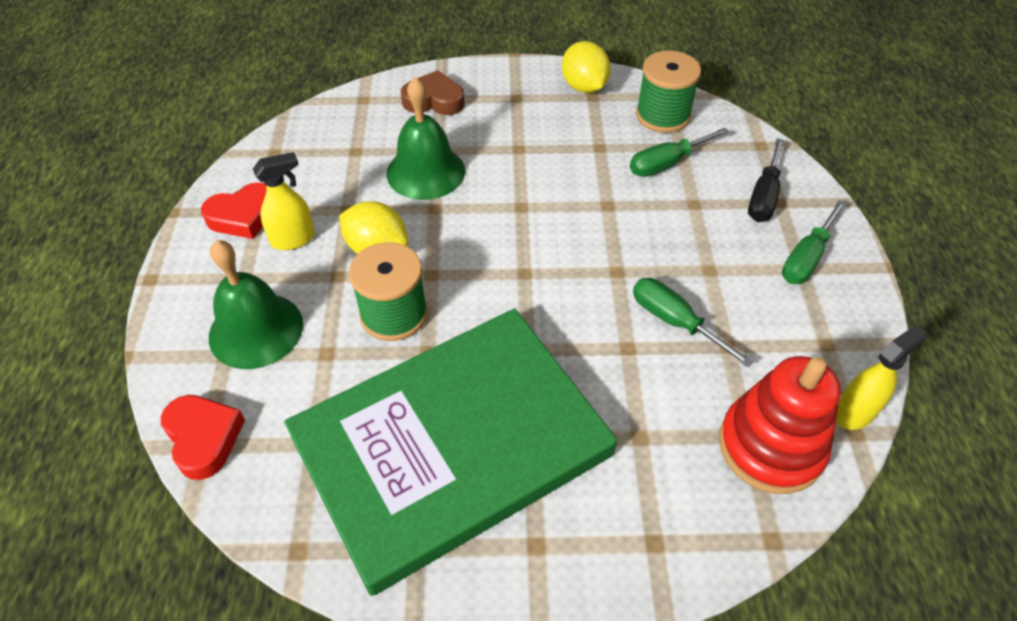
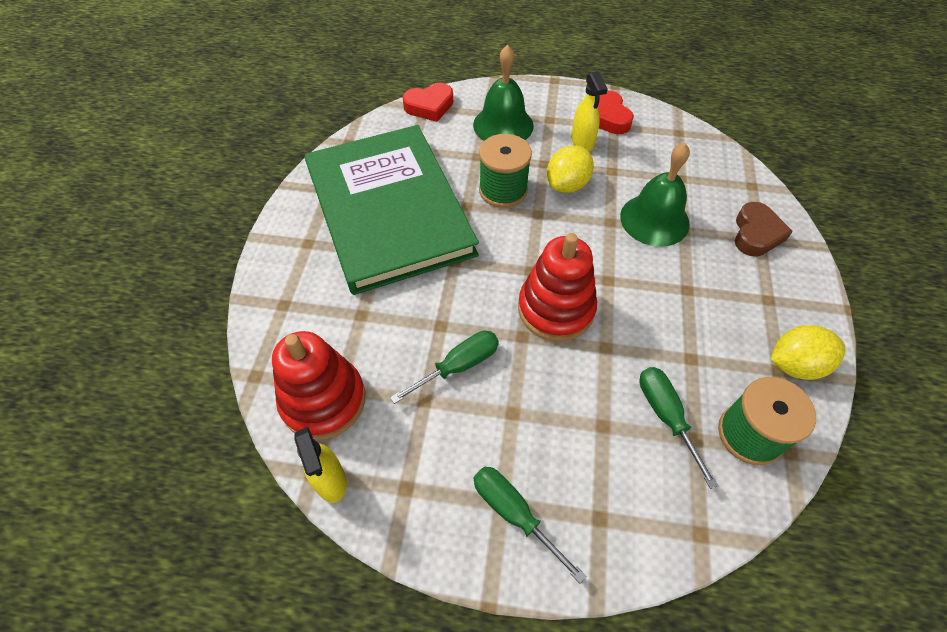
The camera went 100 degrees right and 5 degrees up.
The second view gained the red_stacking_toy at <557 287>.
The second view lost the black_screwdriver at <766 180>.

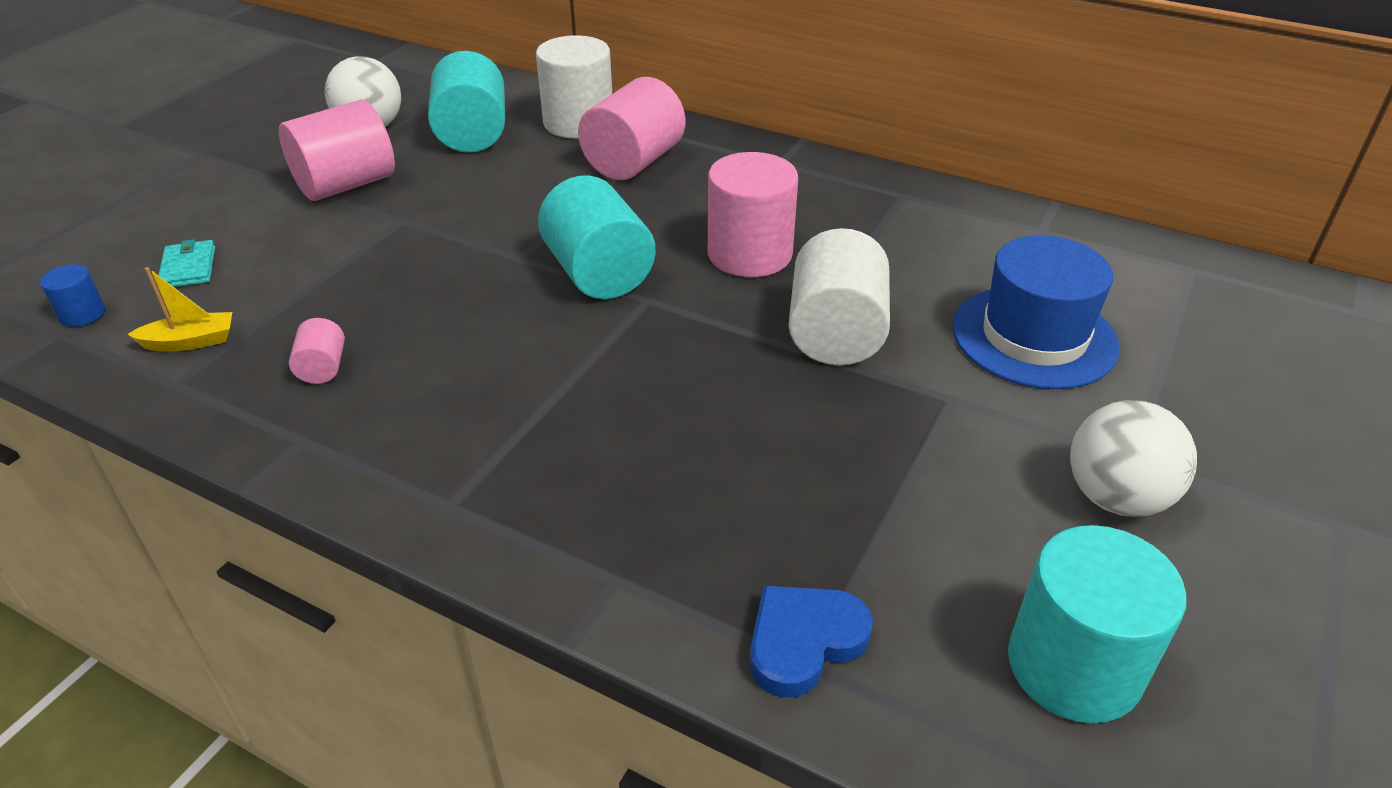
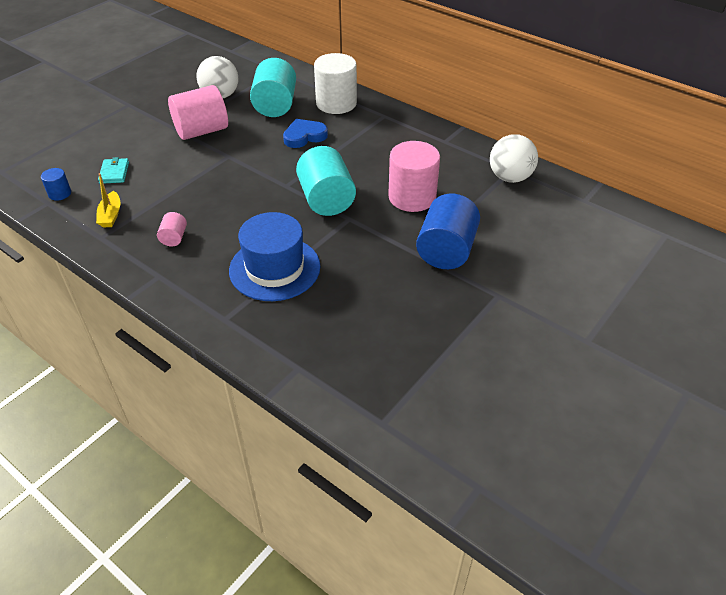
The camera went 10 degrees right and 5 degrees up.
The yellow_boat at <179 309> ended up facing another way, 90 degrees clockwise from before.
The blue_hat ended up elsewhere, having gone from <1036 312> to <275 256>.
The blue_heart ended up elsewhere, having gone from <811 641> to <305 133>.
What was the white_cylinder at <839 296> turned into the blue_cylinder at <448 231>.
The white_ball ended up elsewhere, having gone from <1133 458> to <514 158>.
The second view lost the pink_cylinder at <632 128>.
The second view lost the turquoise_cylinder at <1097 624>.

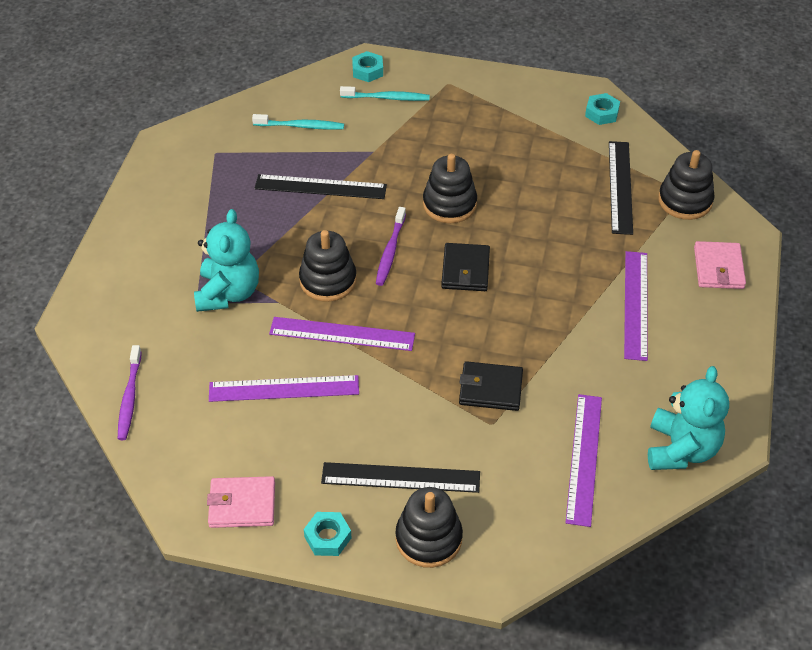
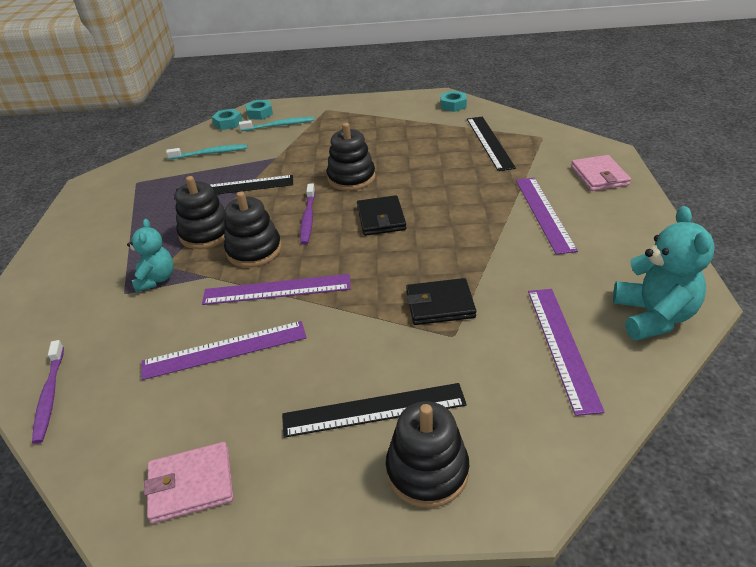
The camera went 10 degrees left and 10 degrees down.
The size of the turquoise_teddy_bear at <226 260> changed by a factor of 0.64.
The black_stacking_toy ended up elsewhere, having gone from <686 185> to <200 212>.
The turquoise_nut ended up elsewhere, having gone from <328 534> to <227 119>.

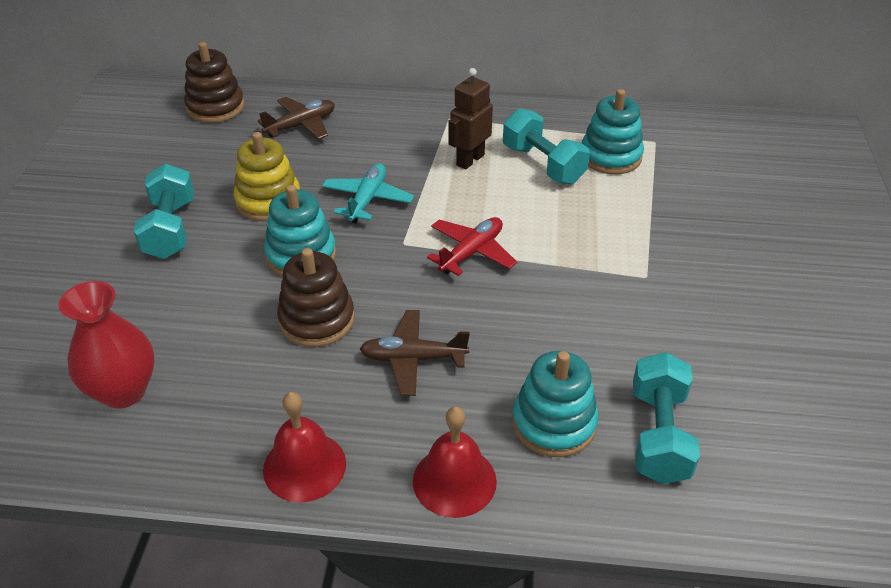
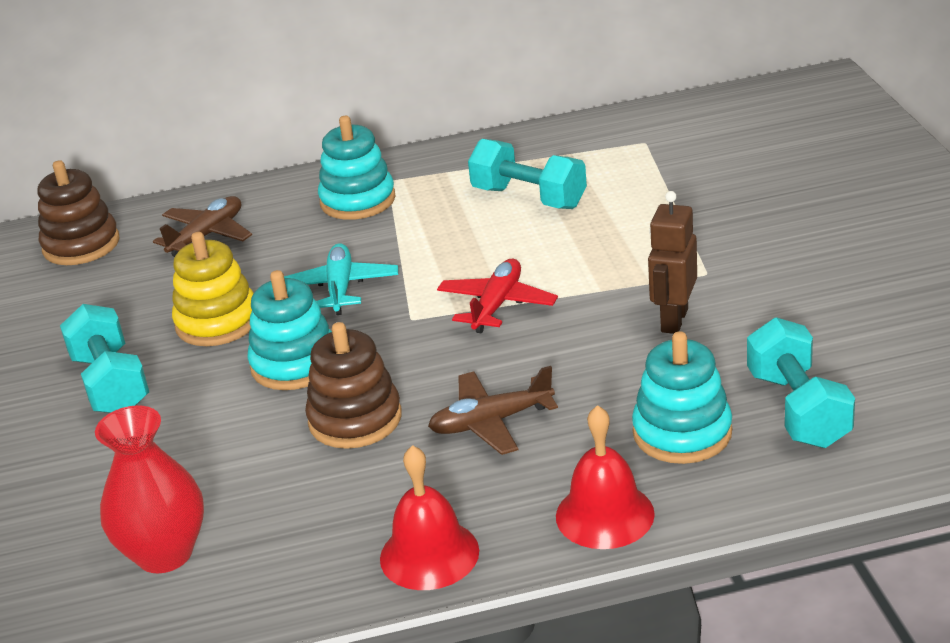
The camera went 15 degrees left and 10 degrees down.
The turquoise_stacking_toy ended up elsewhere, having gone from <613 132> to <356 168>.
The brown_robot ended up elsewhere, having gone from <470 118> to <672 262>.

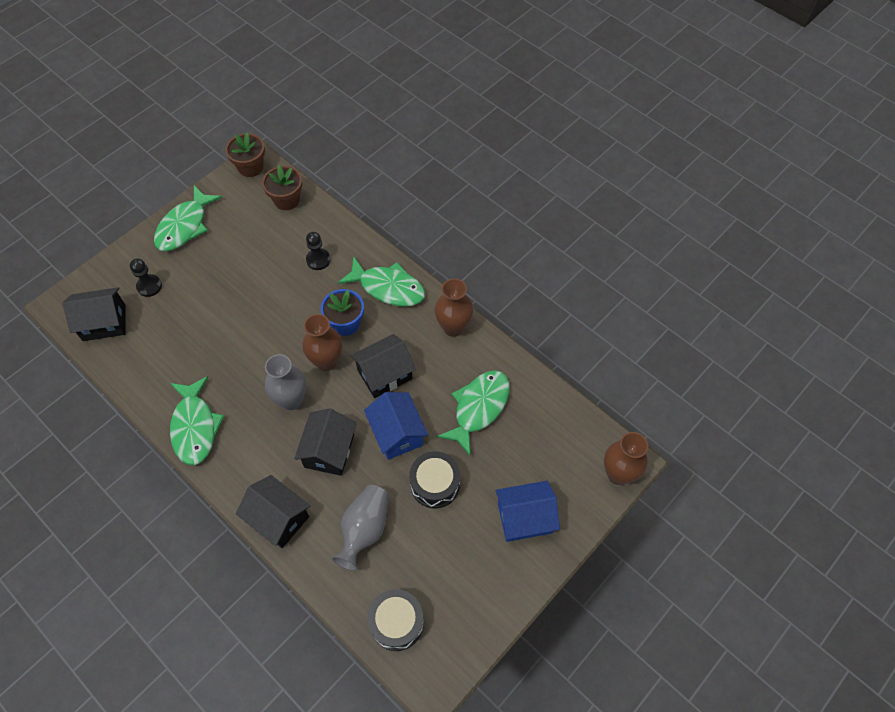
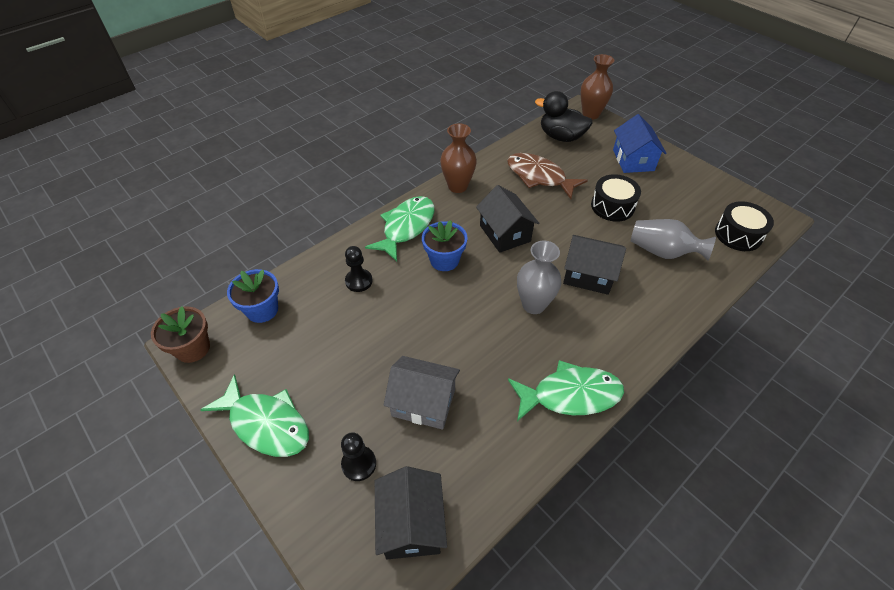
The camera went 85 degrees left and 10 degrees down.
What was the brown_flower_pot at <282 187> turned into the blue_flower_pot at <253 296>.
The second view gained the grey_house at <421 393>.
What was the green_fish at <473 413> turned into the brown_fish at <547 176>.
The second view gained the black_duck at <563 116>.
The second view lost the black_house at <273 511>.
The second view lost the brown_vase at <322 342>.
The second view lost the blue_house at <396 426>.

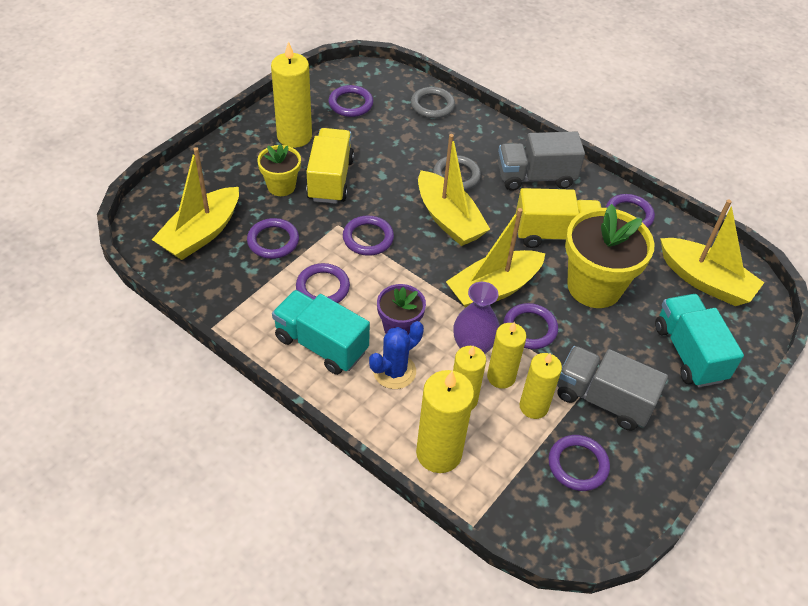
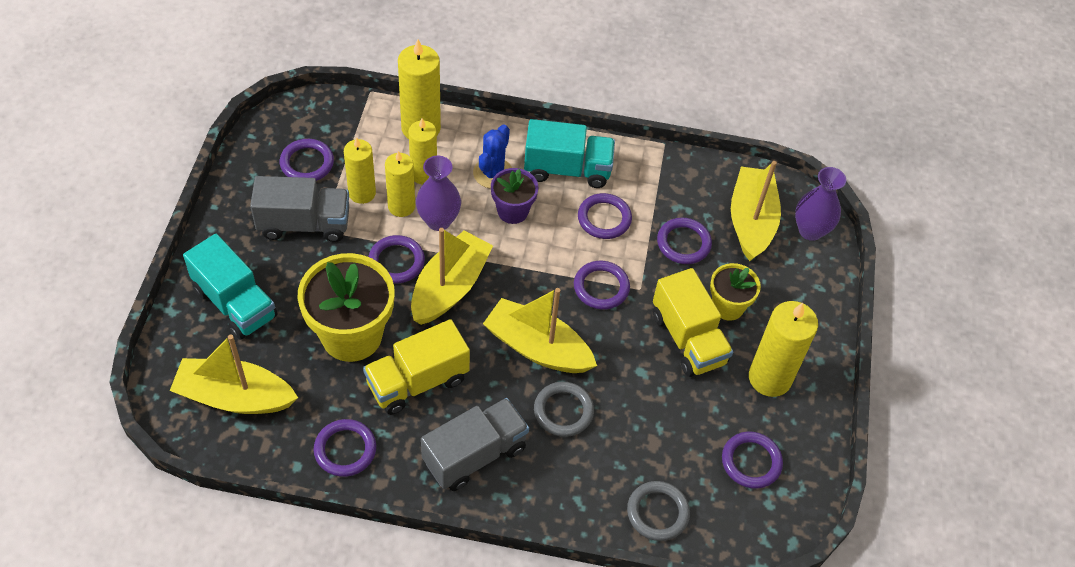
The camera went 150 degrees right and 5 degrees up.
The second view gained the purple_vase at <820 204>.

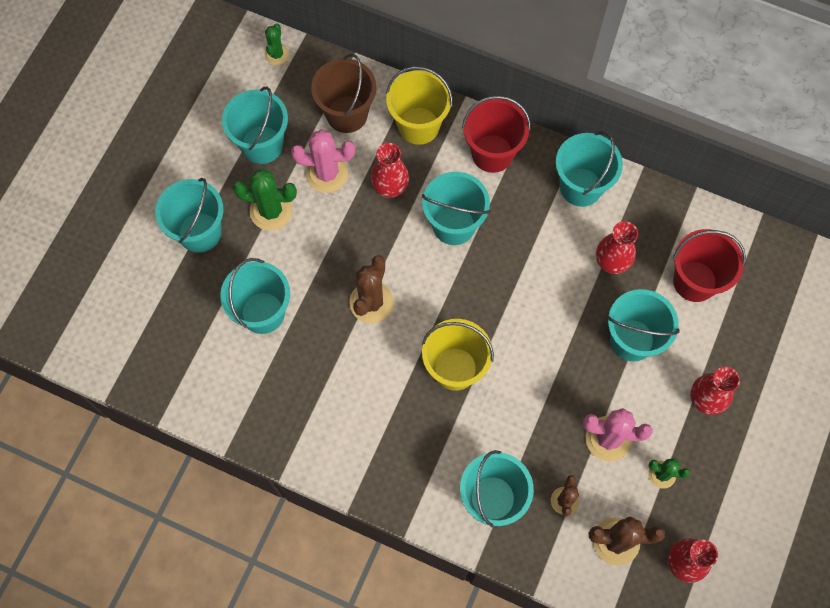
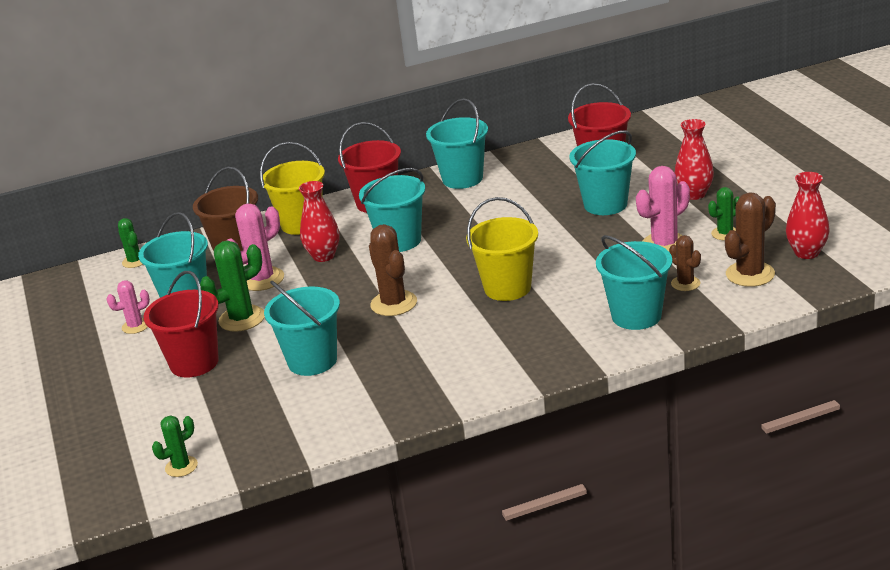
The camera went 40 degrees left and 40 degrees down.
The second view gained the pink_cactus at <128 307>.
What was the turquoise_bucket at <189 215> turned into the red_bucket at <181 324>.
The second view gained the green_cactus at <175 446>.
The second view lost the red_vase at <617 247>.

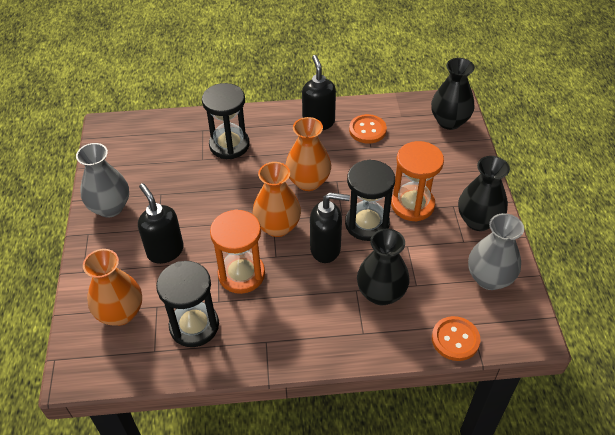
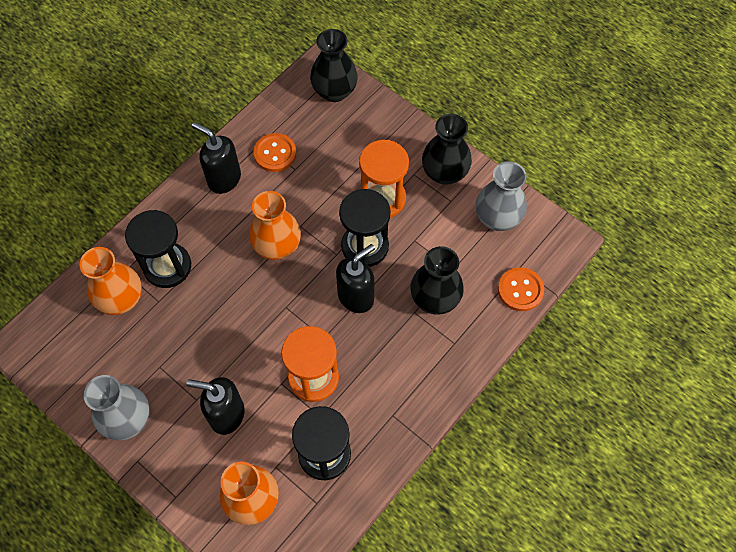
The camera went 45 degrees left and 15 degrees up.
The orange_vase ended up elsewhere, having gone from <276 199> to <111 281>.

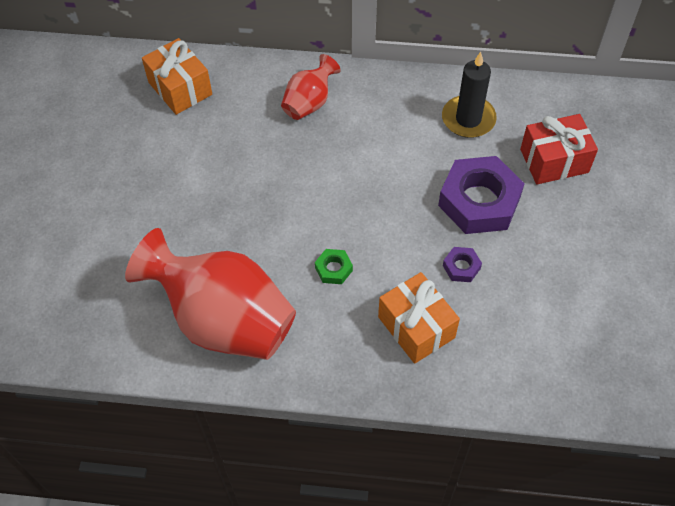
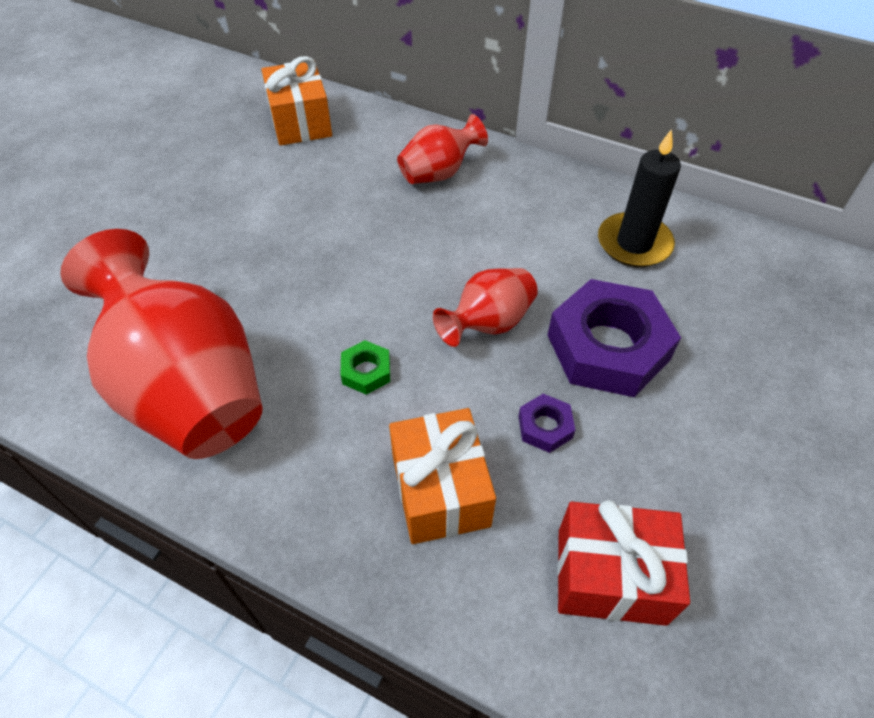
The camera went 20 degrees right and 5 degrees down.
The second view gained the red_vase at <485 307>.
The red_gift ended up elsewhere, having gone from <559 149> to <623 563>.

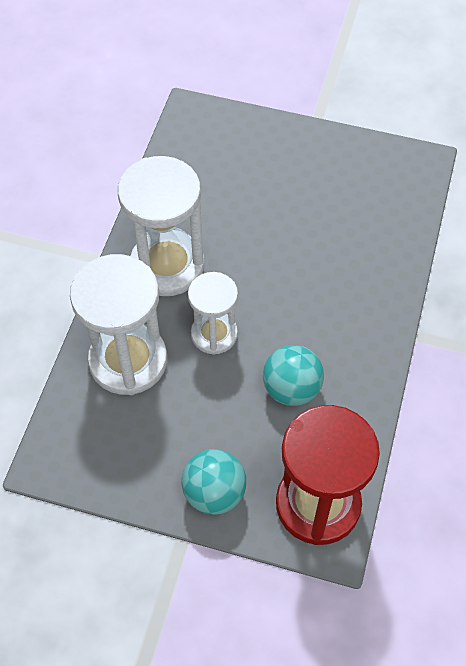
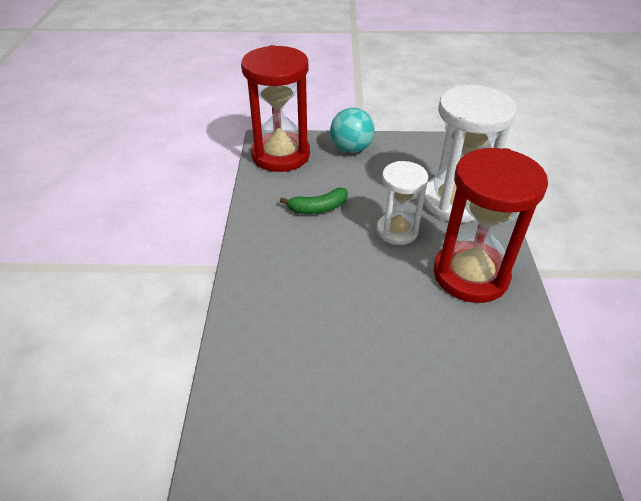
The camera went 165 degrees right and 15 degrees down.
Where the turquoise_ball stood at <293 375>, the green_banana came to stand at <314 201>.
What was the white_hourglass at <161 226> turned into the red_hourglass at <491 225>.

